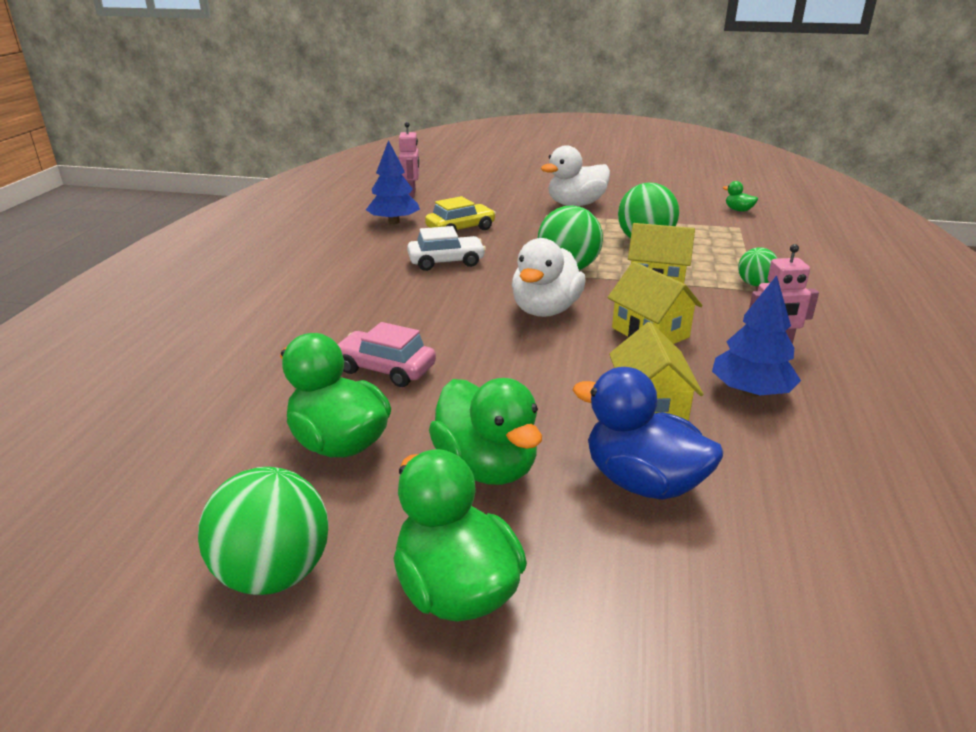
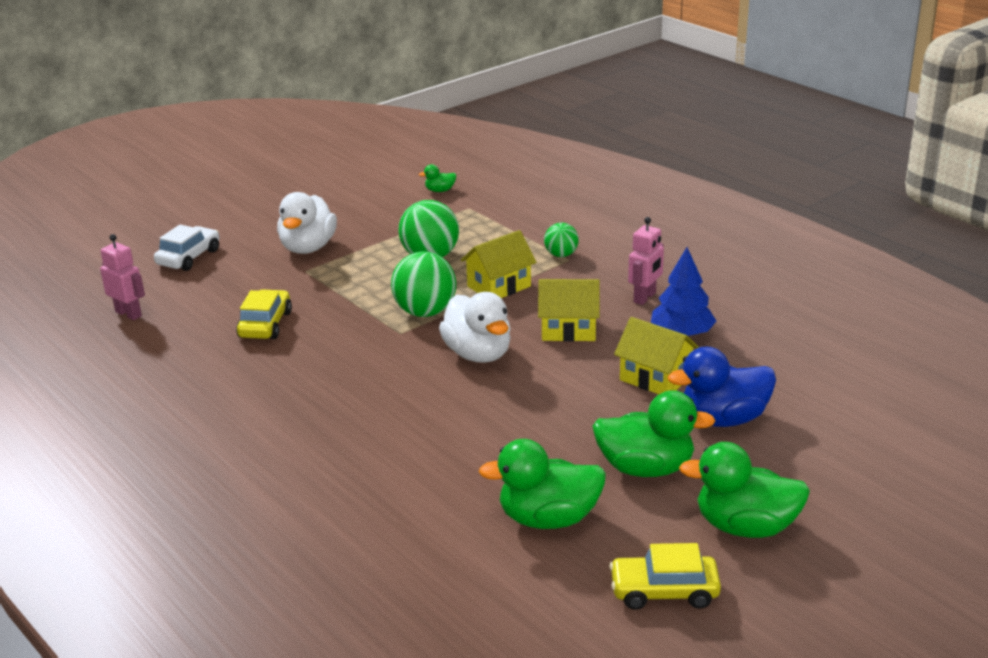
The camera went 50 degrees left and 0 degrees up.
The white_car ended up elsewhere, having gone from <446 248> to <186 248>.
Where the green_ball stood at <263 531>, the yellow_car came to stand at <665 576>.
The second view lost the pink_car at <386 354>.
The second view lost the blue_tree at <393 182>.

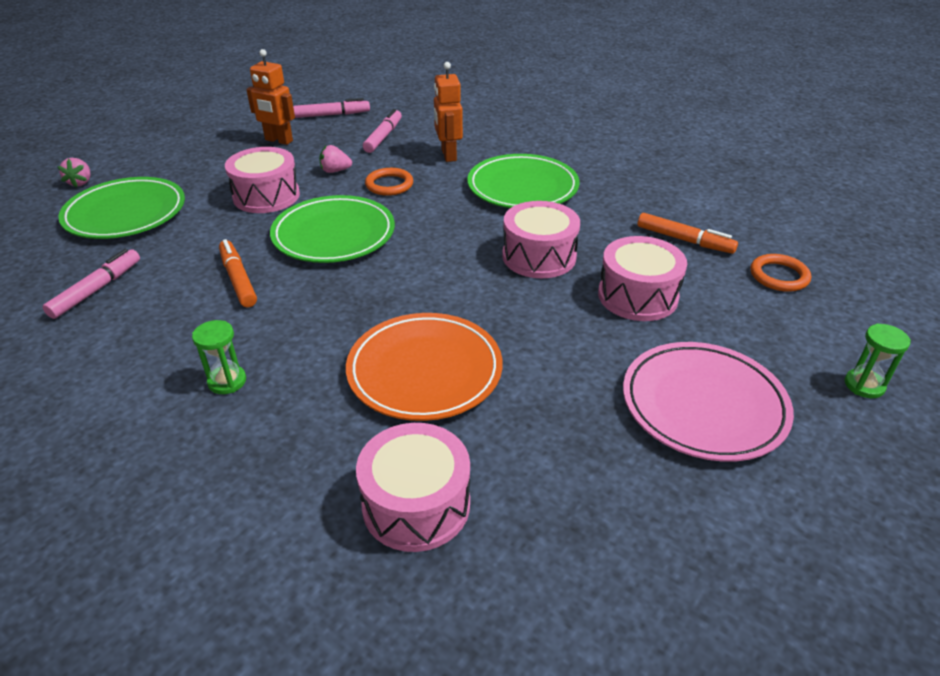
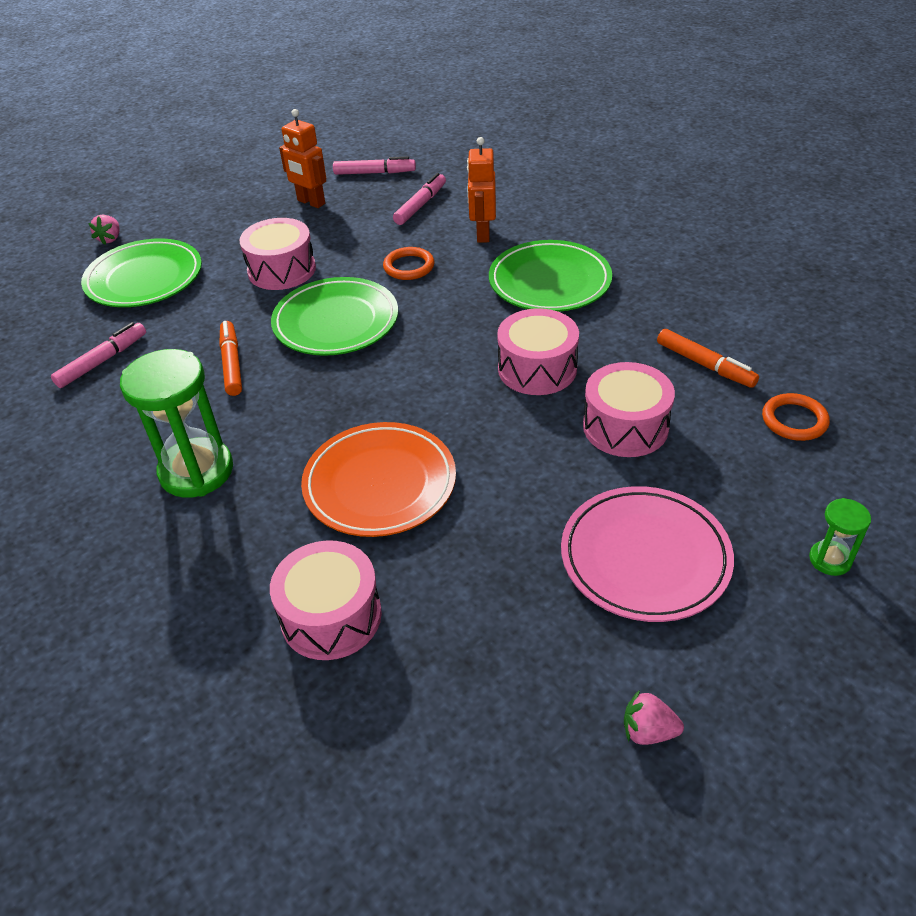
The camera went 15 degrees right and 5 degrees up.
The size of the green_hourglass at <219 357> changed by a factor of 2.08.
The pink_strawberry ended up elsewhere, having gone from <335 159> to <654 717>.

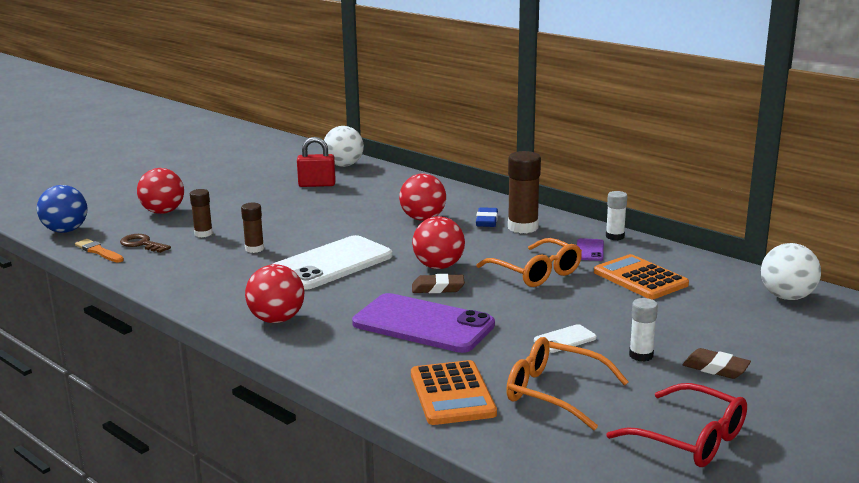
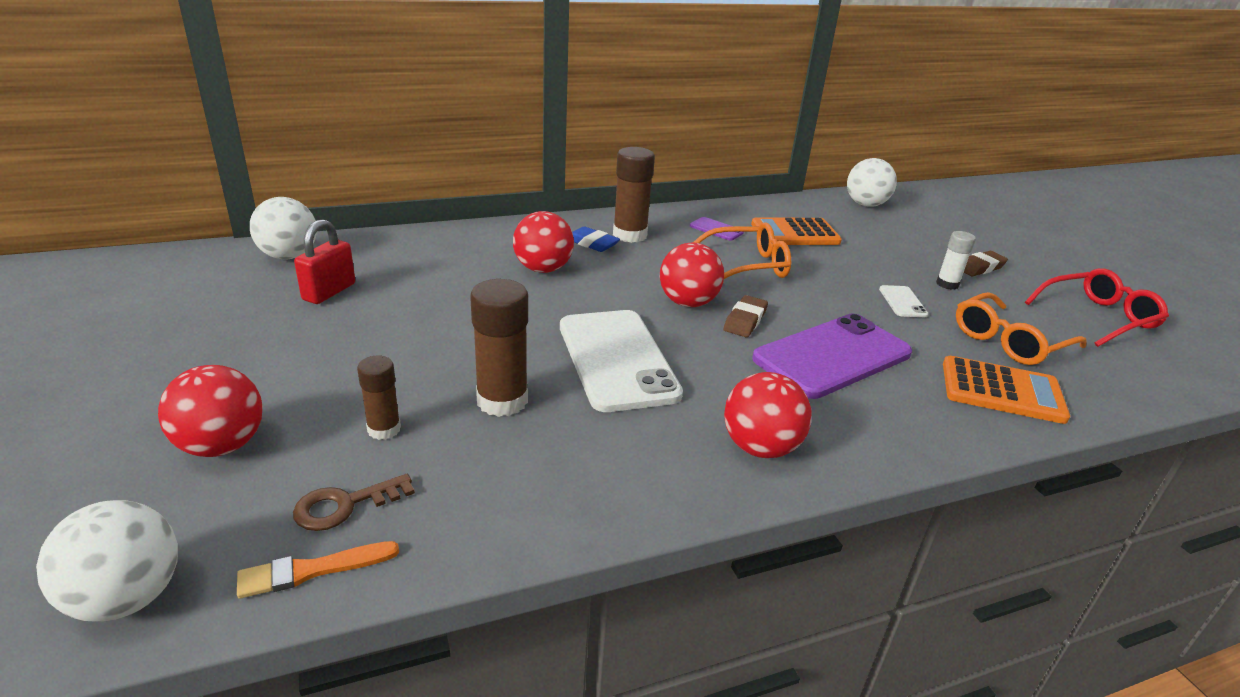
The camera went 65 degrees left and 10 degrees up.
What was the blue_ball at <62 209> turned into the white_ball at <107 561>.
The size of the brown_glue_stick at <252 228> changed by a factor of 1.69.
The second view lost the white_glue_stick at <616 215>.

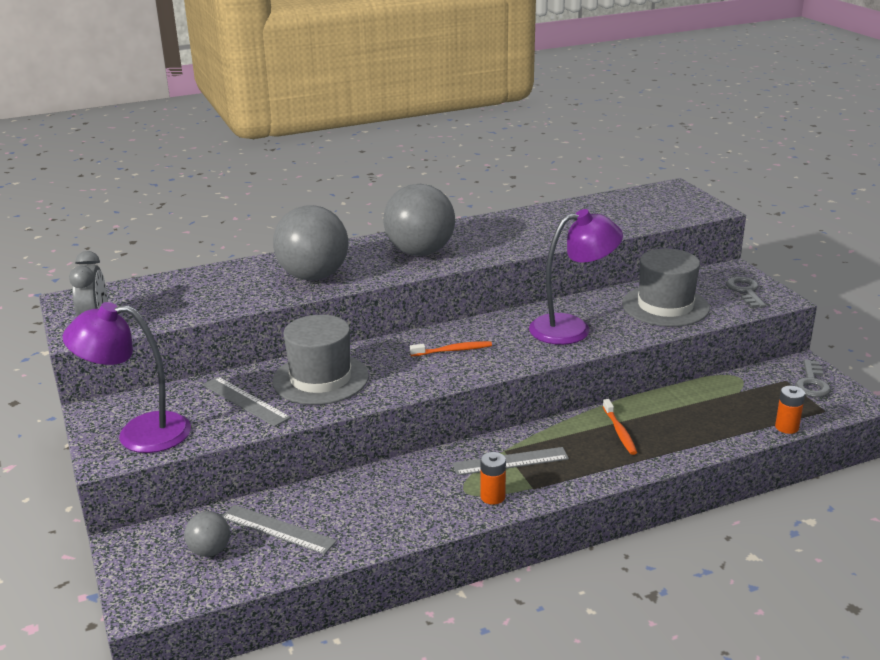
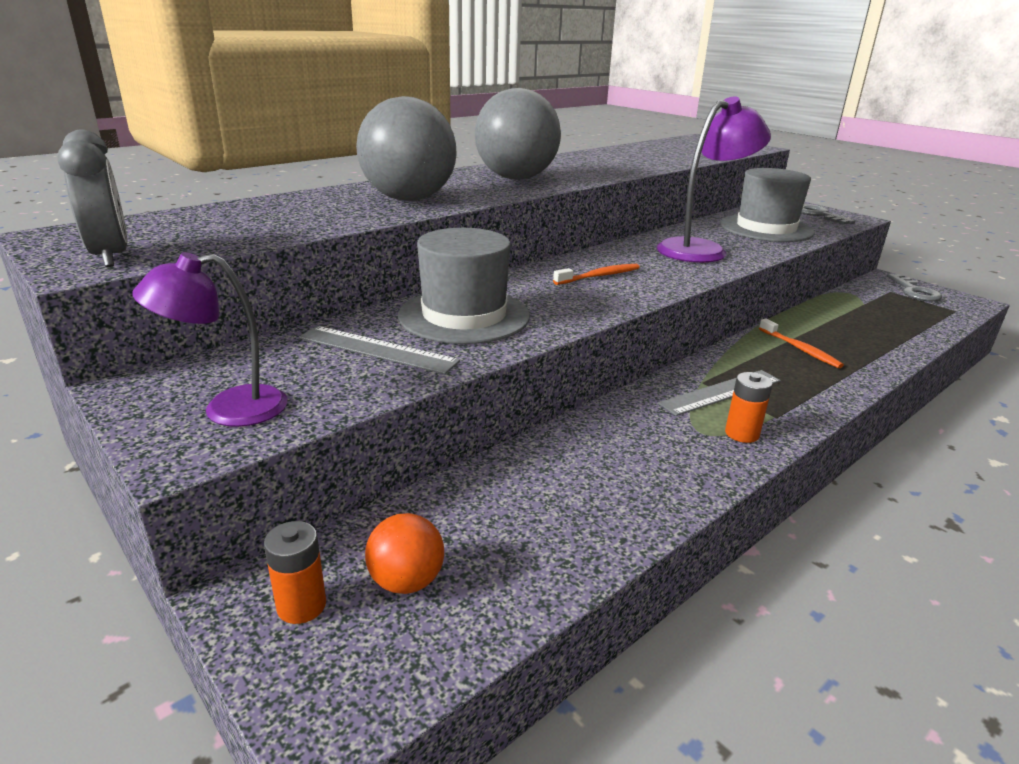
The camera went 20 degrees left and 0 degrees up.
The size of the purple_lamp at <126 377> changed by a factor of 0.66.
The orange_battery ended up elsewhere, having gone from <790 410> to <295 572>.
What was the grey_ball at <207 534> turned into the orange_ball at <404 553>.
The second view lost the grey_ruler at <279 530>.

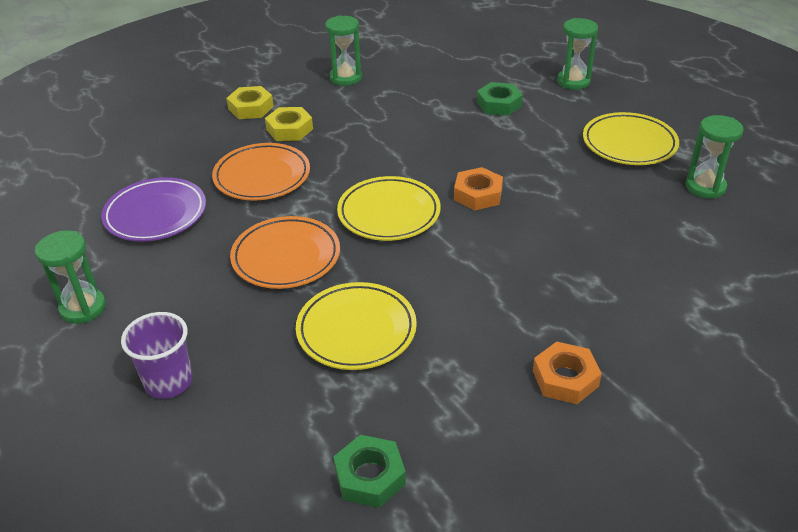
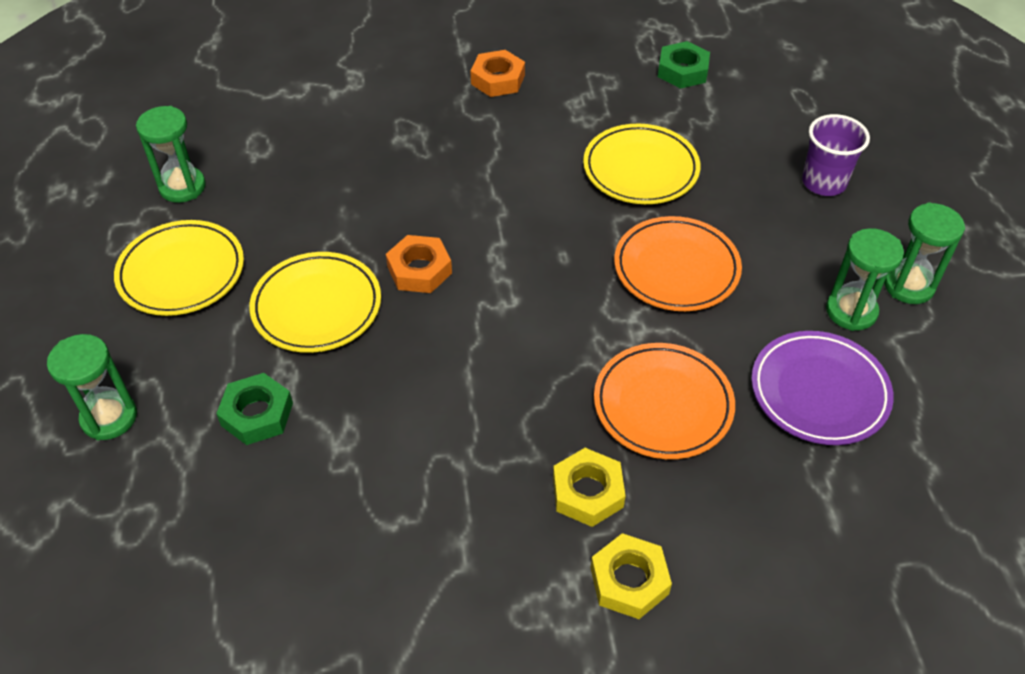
The camera went 155 degrees left and 10 degrees up.
The yellow_plate ended up elsewhere, having gone from <389 208> to <315 302>.
The green_hourglass ended up elsewhere, having gone from <343 50> to <865 279>.

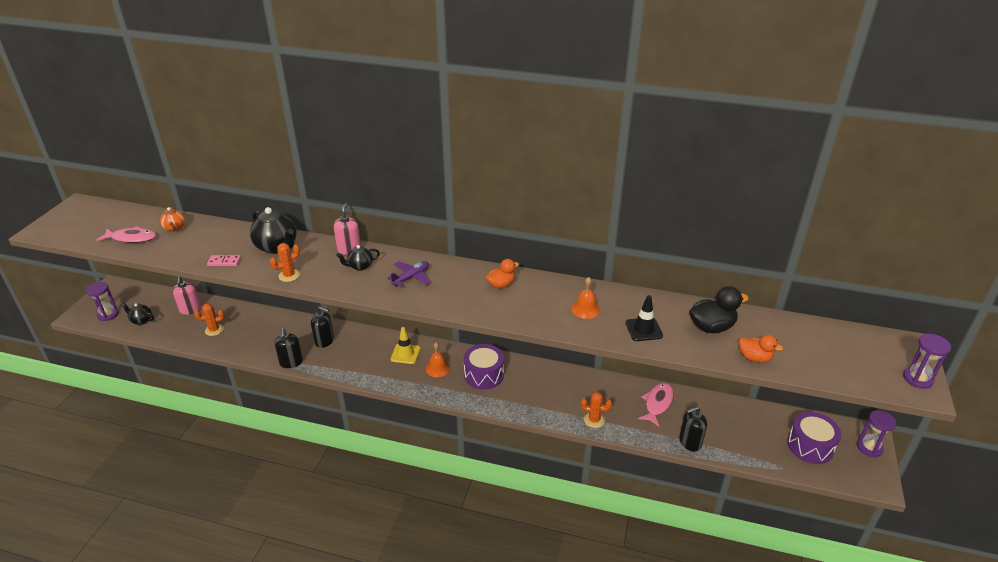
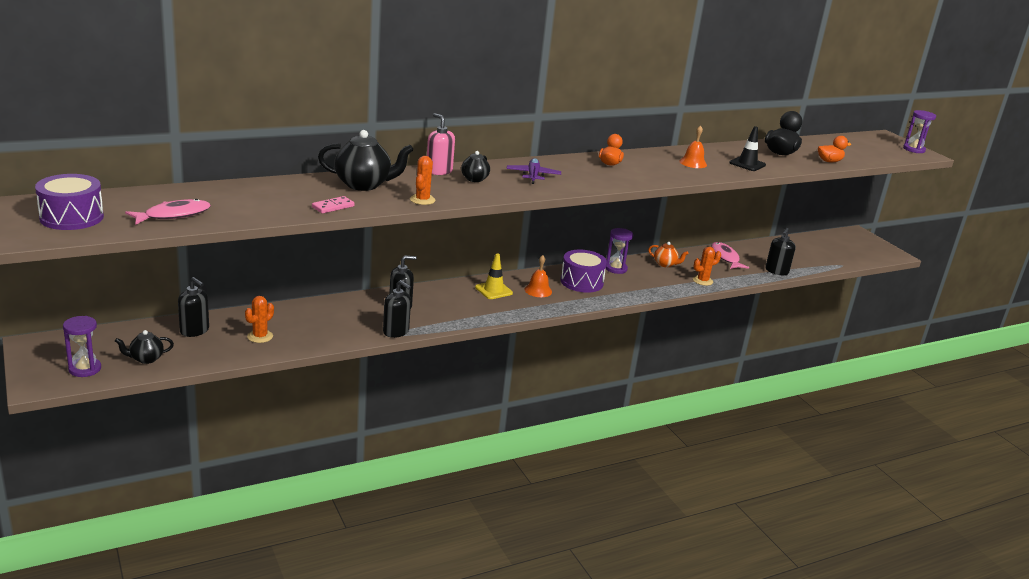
The camera went 45 degrees left and 10 degrees down.
The purple_drum ended up elsewhere, having gone from <814 438> to <69 202>.
What was the pink_soap_dispenser at <186 296> turned into the black_soap_dispenser at <193 307>.
The purple_hourglass ended up elsewhere, having gone from <876 433> to <619 251>.
The orange_teapot ended up elsewhere, having gone from <172 219> to <668 254>.

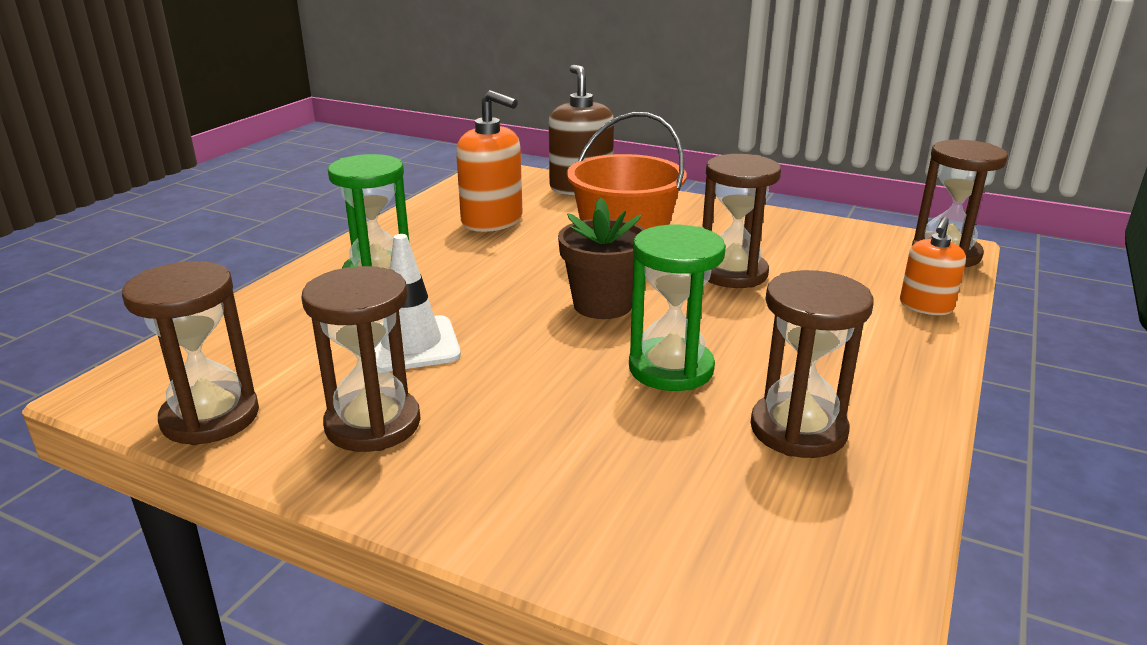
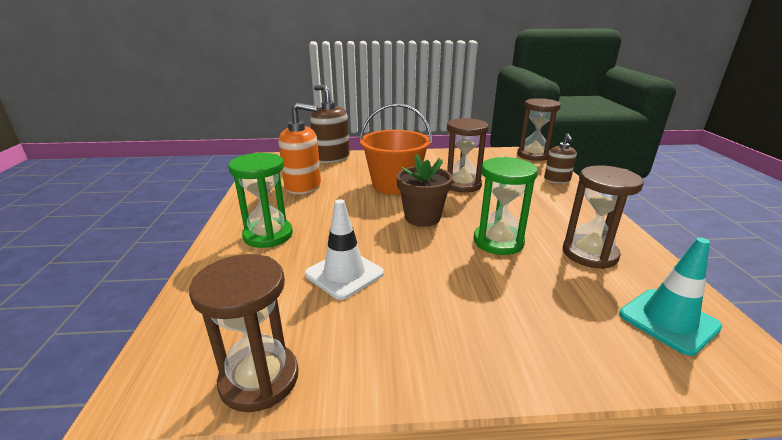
The camera went 30 degrees left and 0 degrees up.
What was the orange_soap_dispenser at <933 266> turned into the brown_soap_dispenser at <560 158>.
The second view gained the turquoise_traffic_cone at <670 296>.
The second view lost the brown_hourglass at <361 359>.

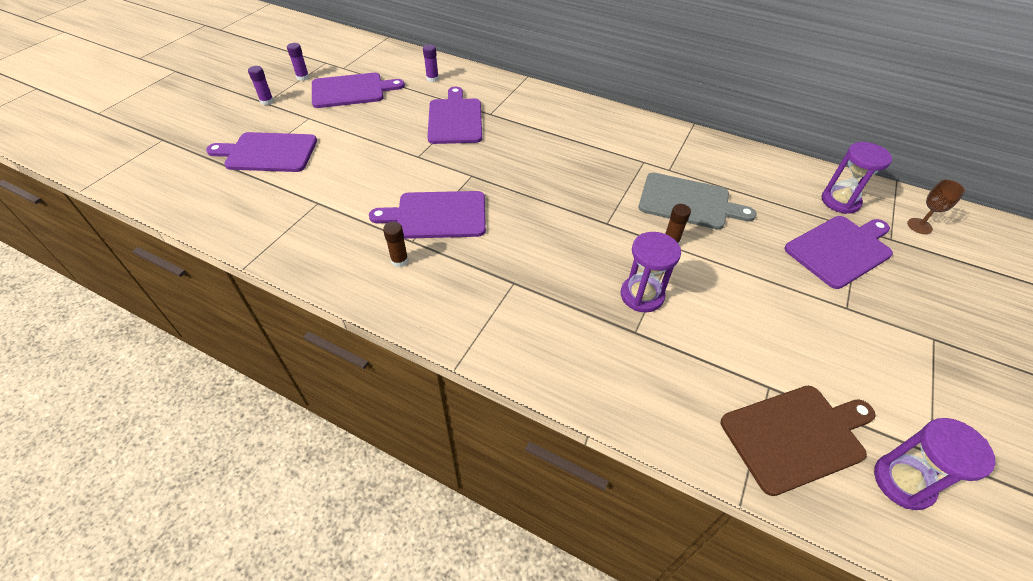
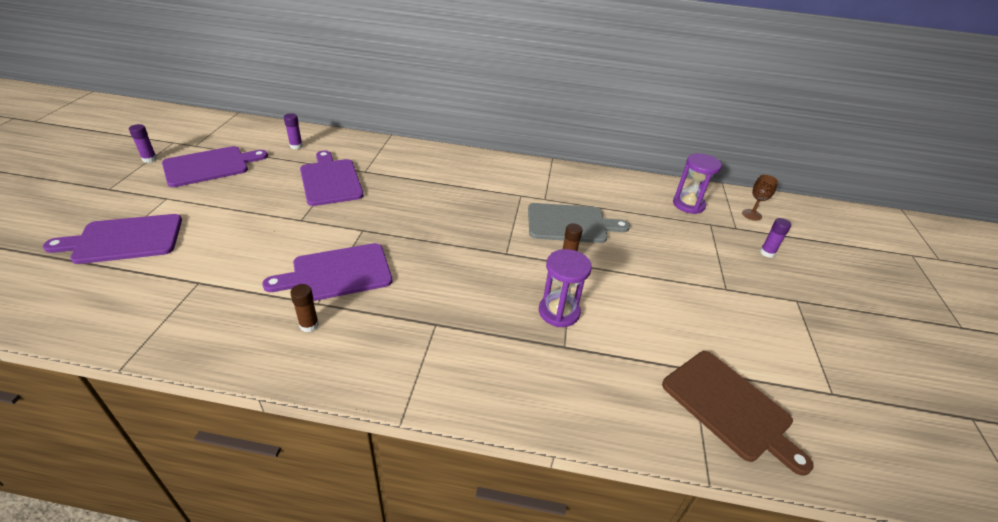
The camera went 20 degrees left and 10 degrees down.
The brown_cutting_board at <798 441> ended up facing another way, 90 degrees clockwise from before.
The purple_glue_stick ended up elsewhere, having gone from <261 85> to <775 238>.
The second view lost the purple_cutting_board at <838 252>.
The second view lost the purple_hourglass at <935 464>.

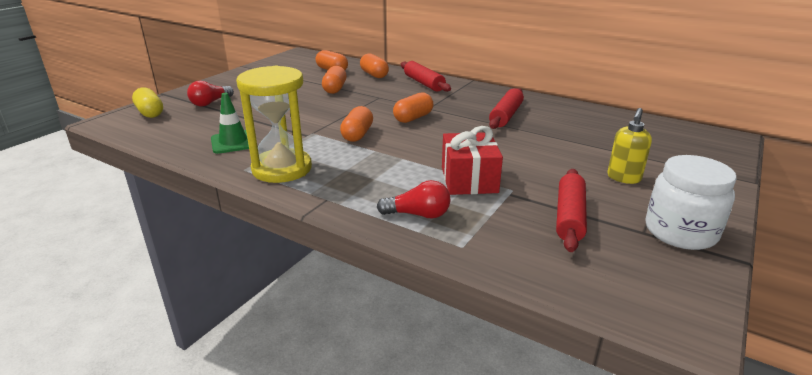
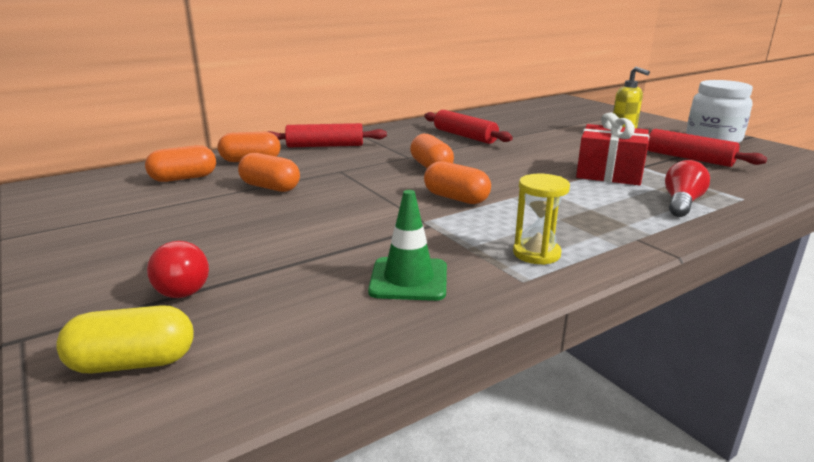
The camera went 65 degrees left and 5 degrees down.
The size of the yellow_hourglass at <274 124> changed by a factor of 0.52.

